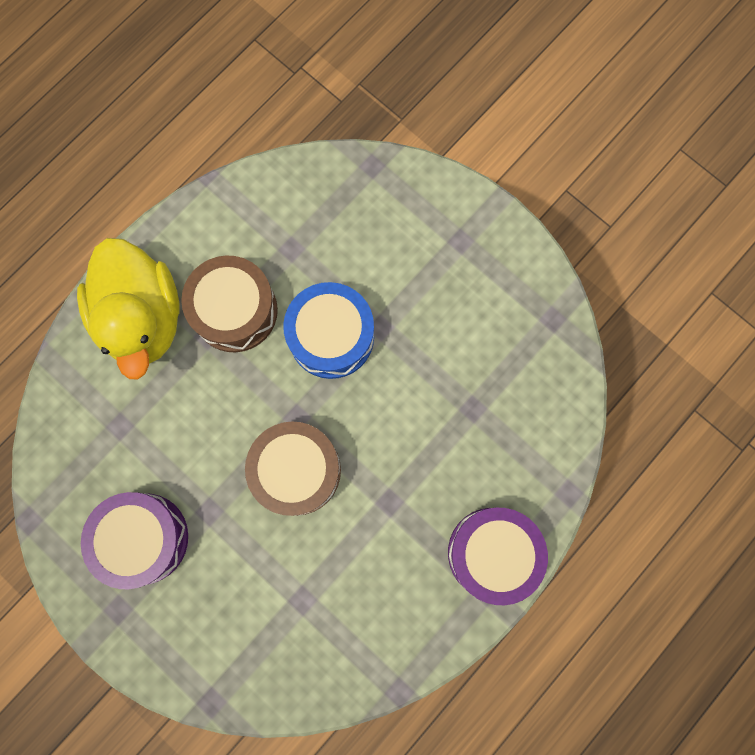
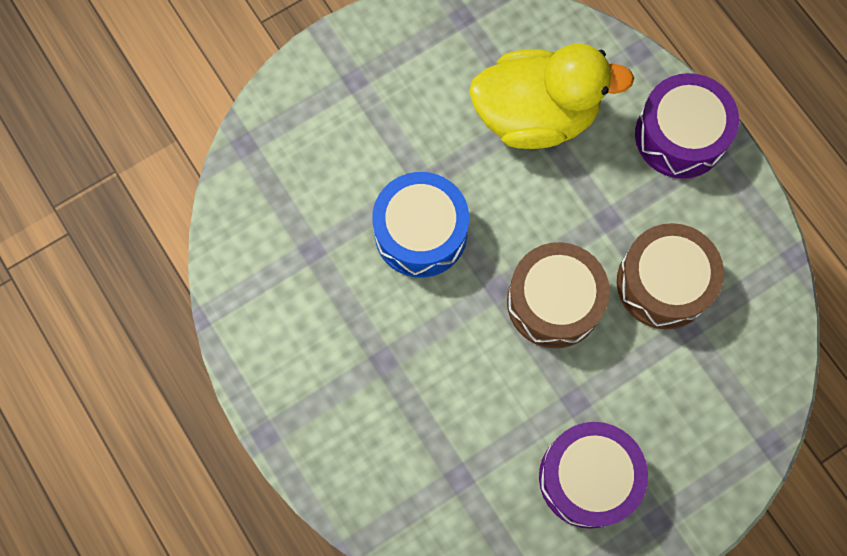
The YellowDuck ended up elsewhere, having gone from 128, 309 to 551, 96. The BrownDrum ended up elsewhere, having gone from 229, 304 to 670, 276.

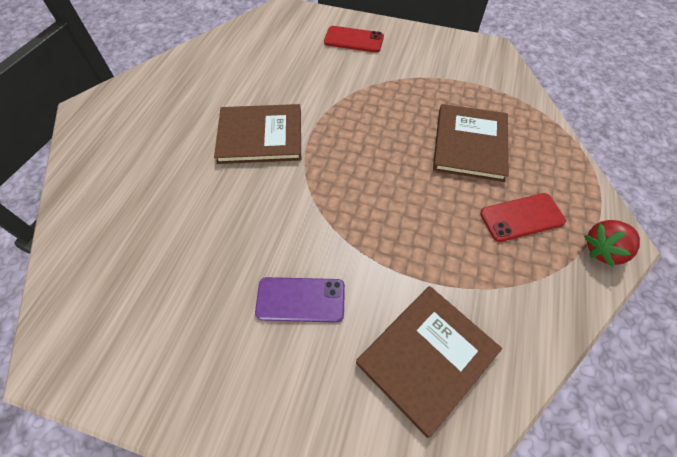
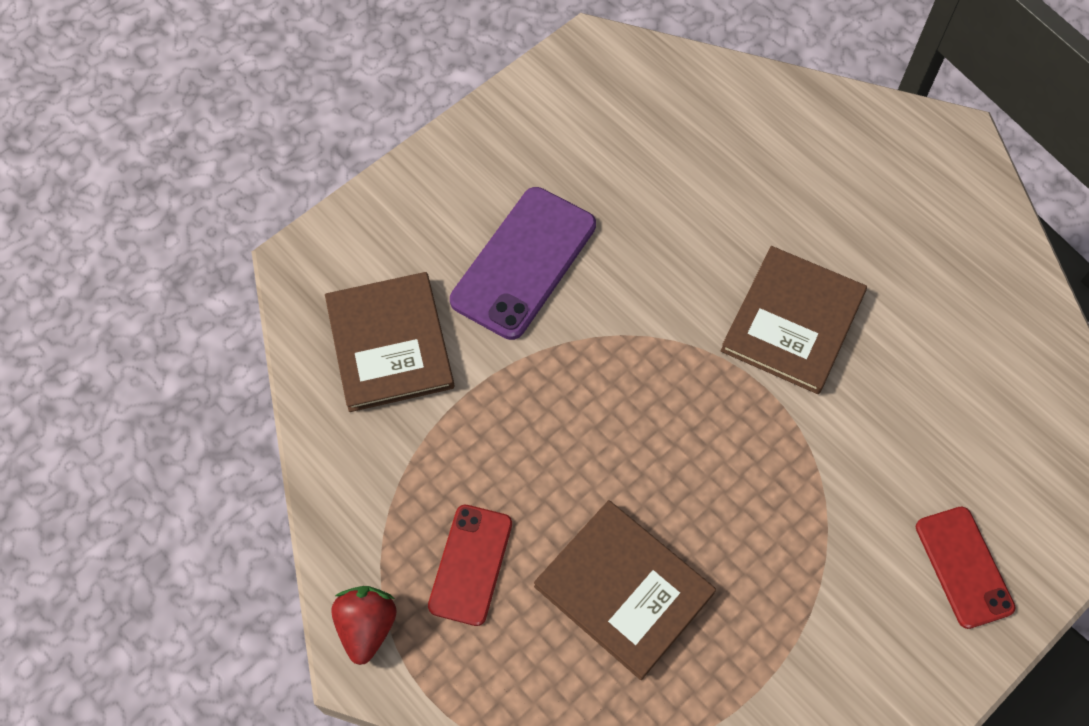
The RedPhone at 354, 39 ended up facing another way, 60 degrees counterclockwise from before. The size of the PurplePhone at 300, 299 changed by a factor of 1.57.

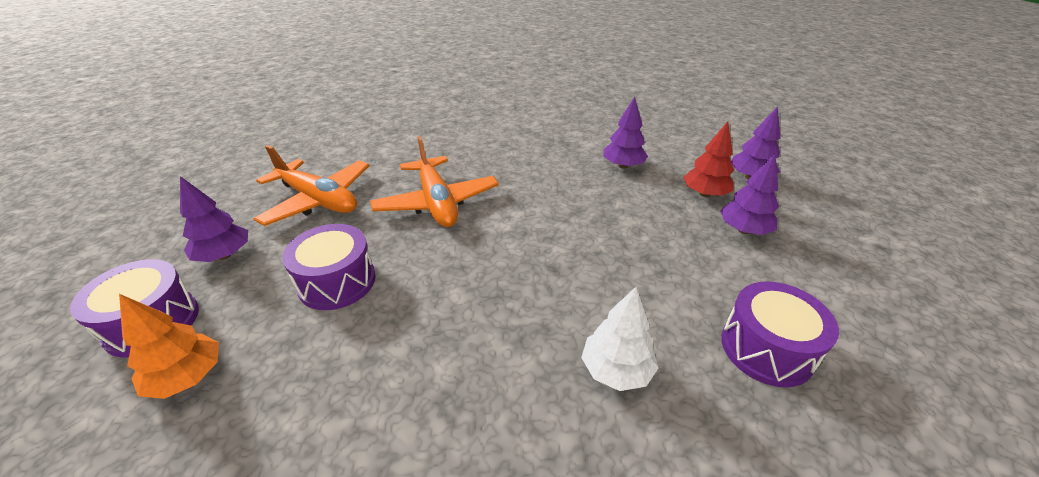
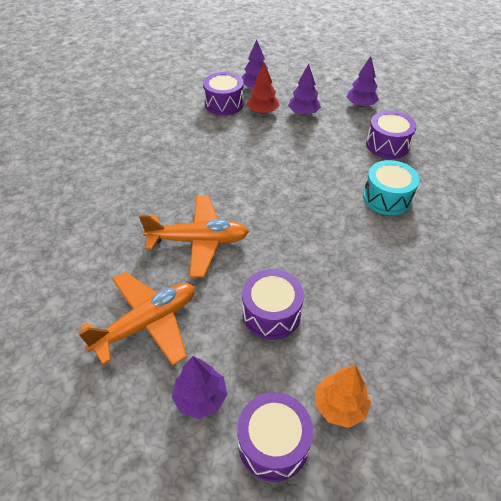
The second view gained the PurpleDrum at 223, 93. The PurpleTree ended up elsewhere, having gone from 625, 133 to 362, 81. Where the WhiteTree stood at 619, 339, the TurquoiseDrum came to stand at 391, 187.

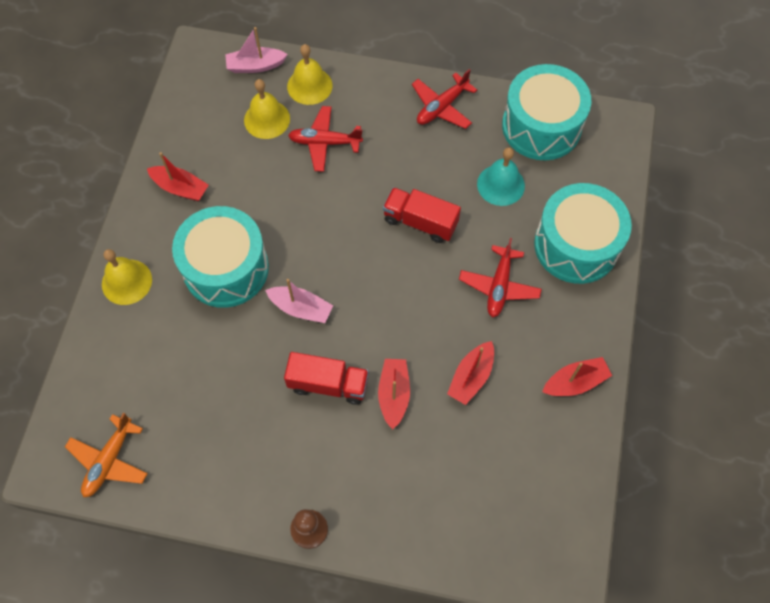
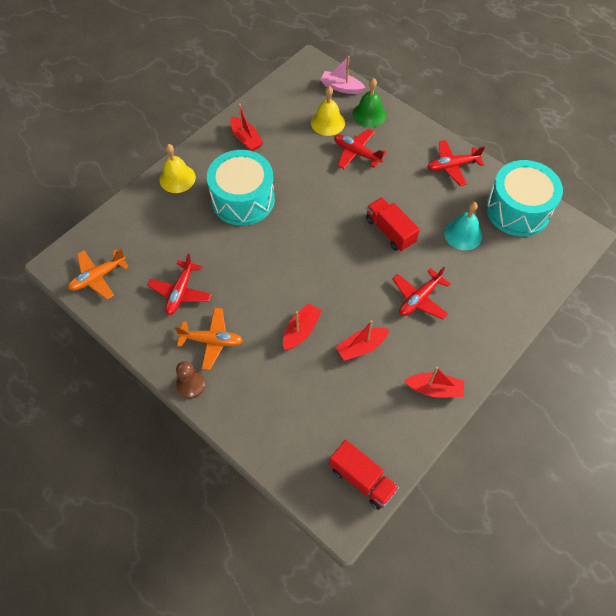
The second view lost the PinkBoat at 299, 301. The second view lost the TurquoiseDrum at 583, 233. The second view gained the RedPlane at 179, 284. The second view gained the OrangePlane at 208, 339. The RedTruck ended up elsewhere, having gone from 326, 378 to 364, 475. What was the YellowBell at 309, 74 turned into the GreenBell at 369, 102.

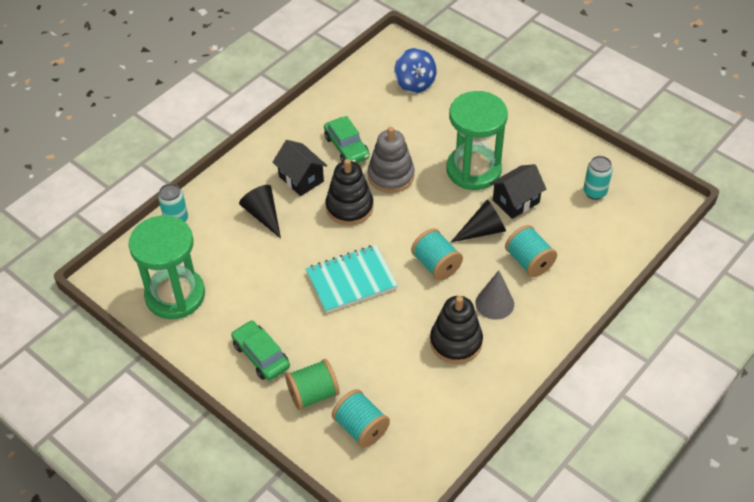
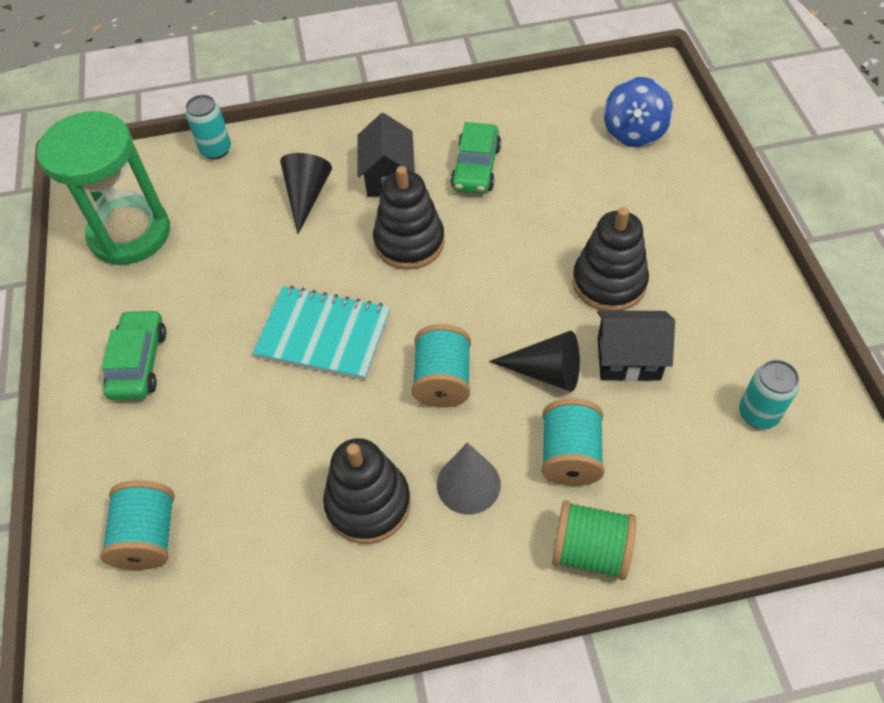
The second view lost the GreyStackingToy at 391, 160. The GreenSpool ended up elsewhere, having gone from 312, 384 to 594, 540. Where the GreenHourglass stood at 477, 140, the BlackStackingToy came to stand at 610, 259.

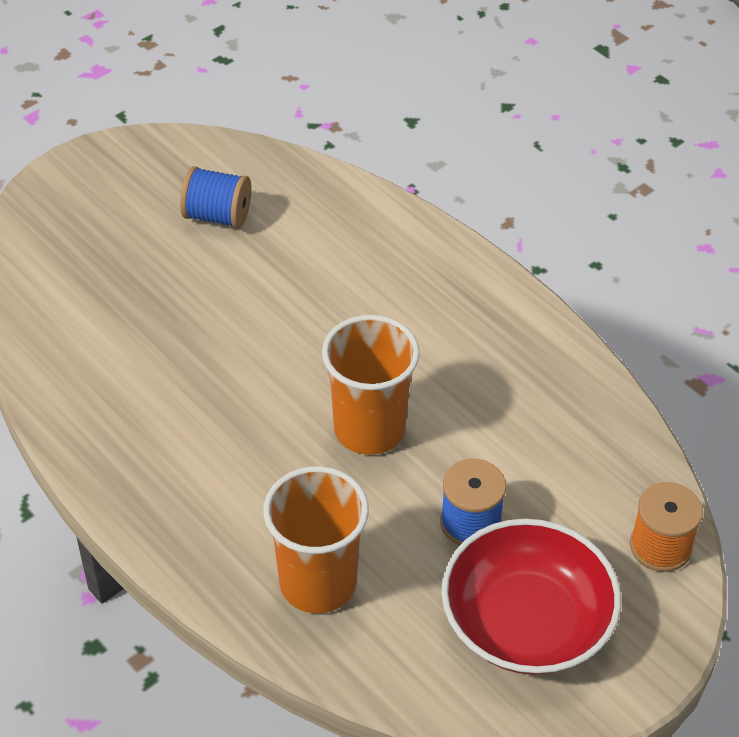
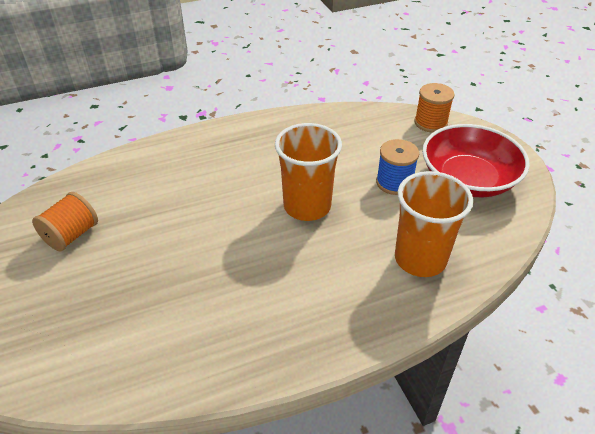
What was the BlueSpool at 216, 197 turned into the OrangeSpool at 65, 221.

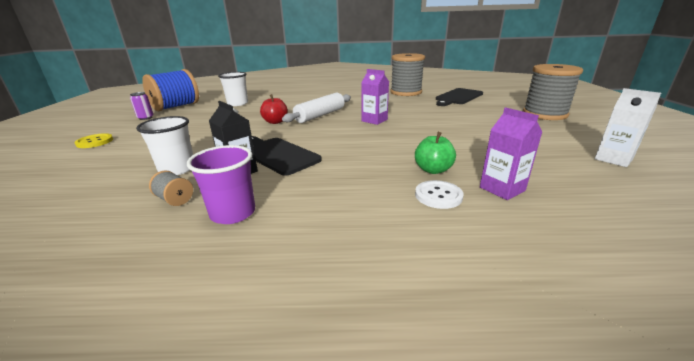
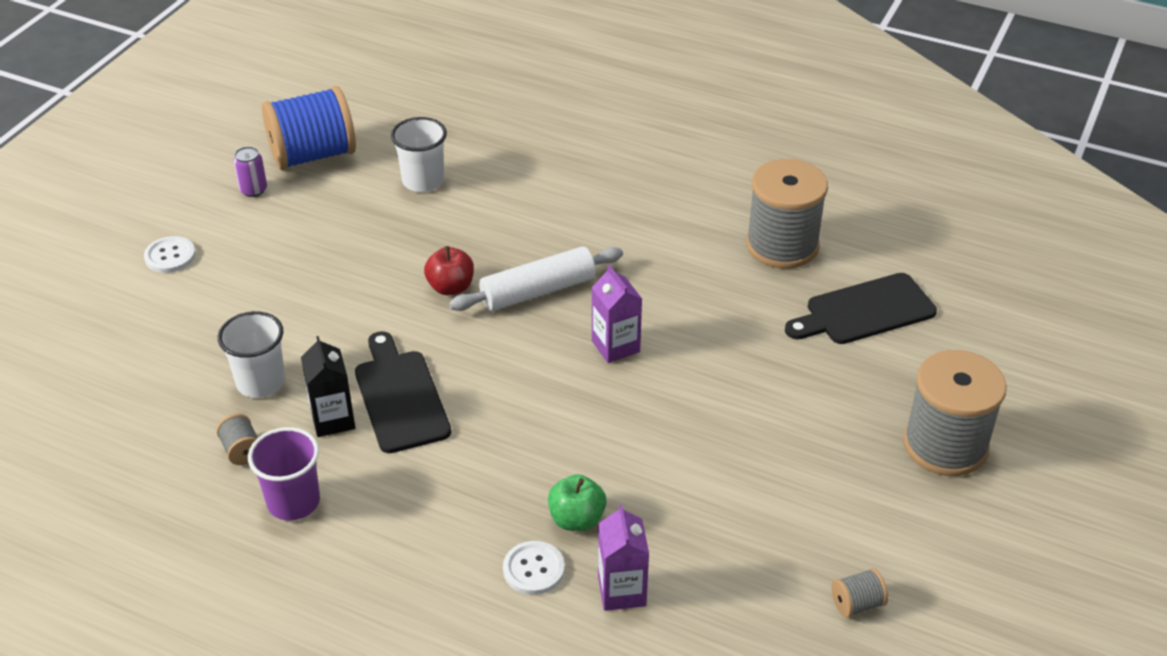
Where the WhiteCarton stood at 628, 127, the GreySpool came to stand at 859, 593. What was the YellowButton at 93, 140 turned into the WhiteButton at 170, 254.

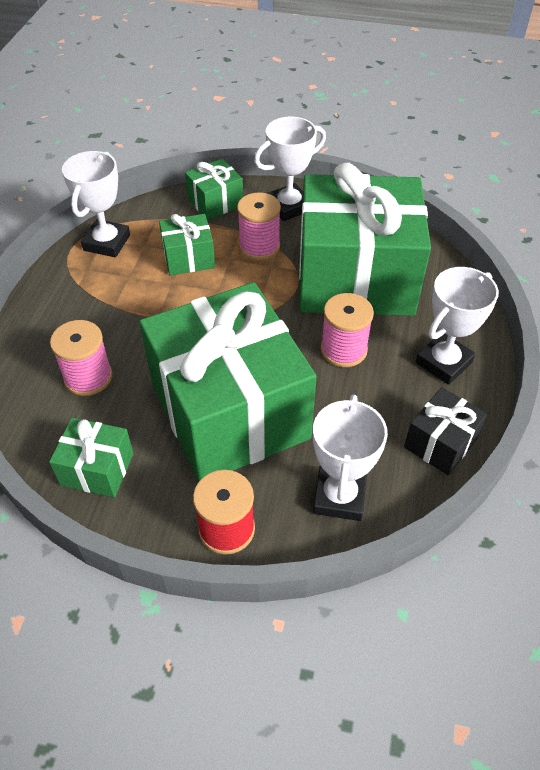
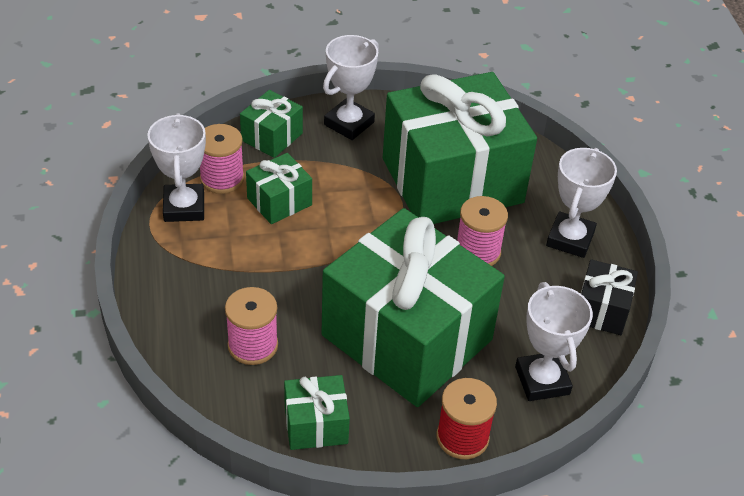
The PinkSpool ended up elsewhere, having gone from 259, 226 to 222, 159.

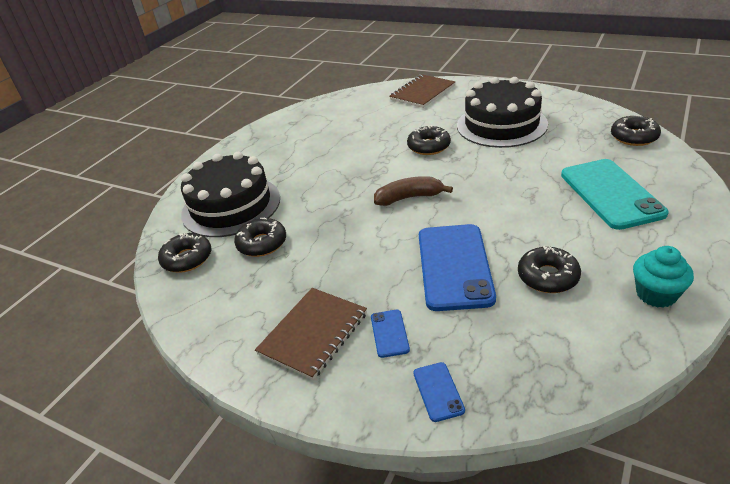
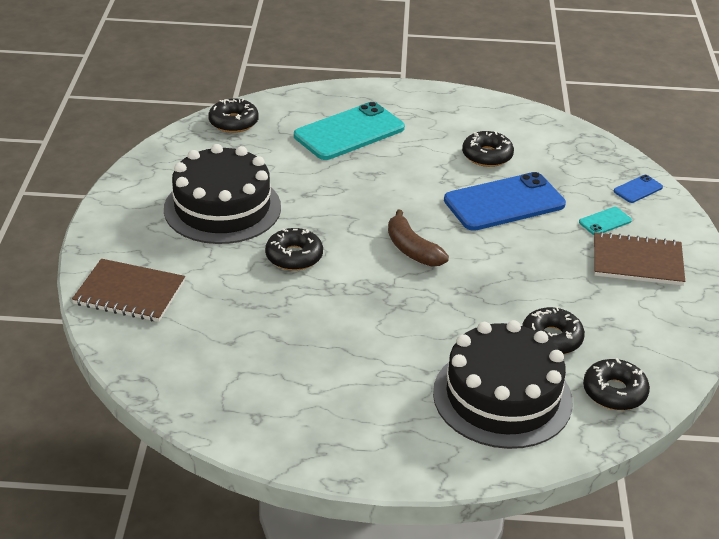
The second view lost the TurquoiseCupcake at 663, 277. What was the BluePhone at 390, 334 turned into the TurquoisePhone at 605, 221.

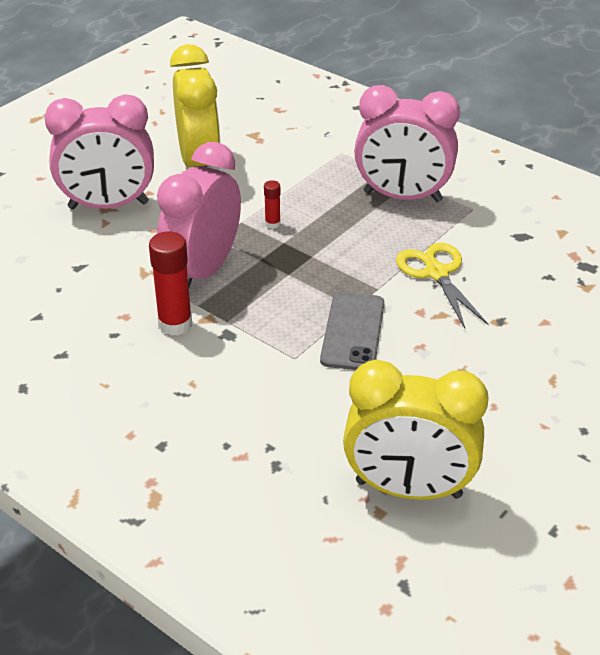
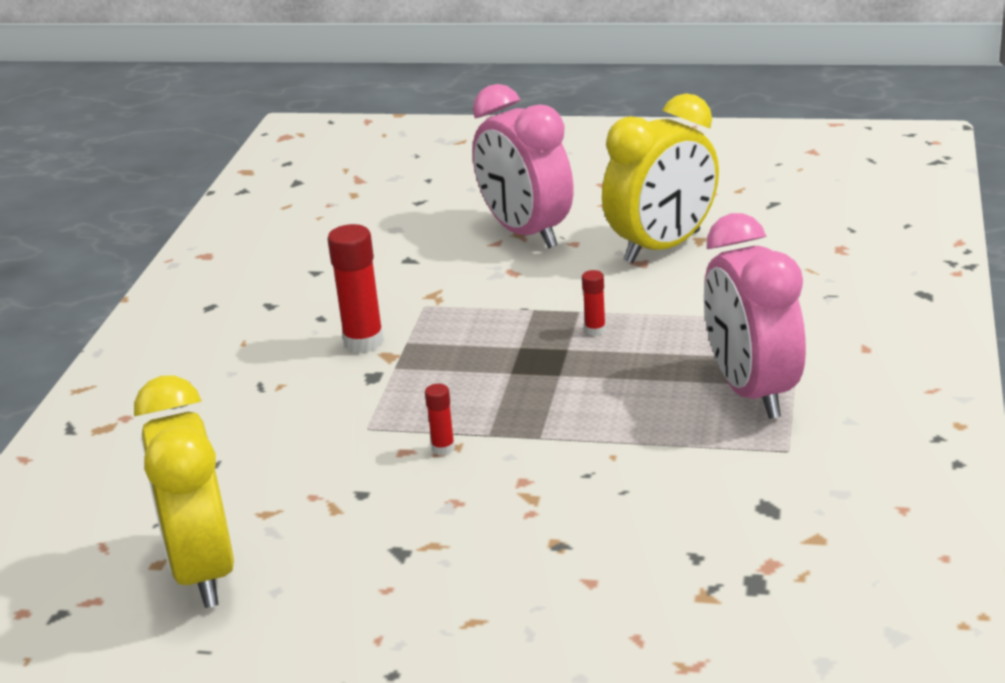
The second view lost the PinkClock at 199, 214. The second view lost the YellowScissors at 442, 285. Where the GreyPhone stood at 352, 331, the RedGlueStick came to stand at 440, 419.

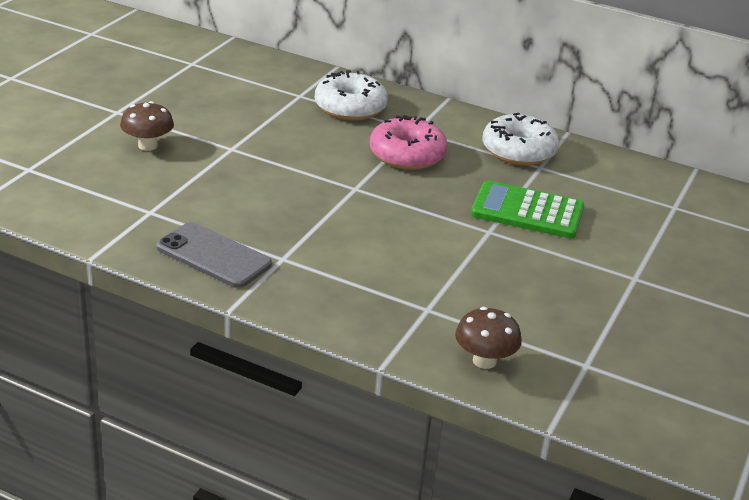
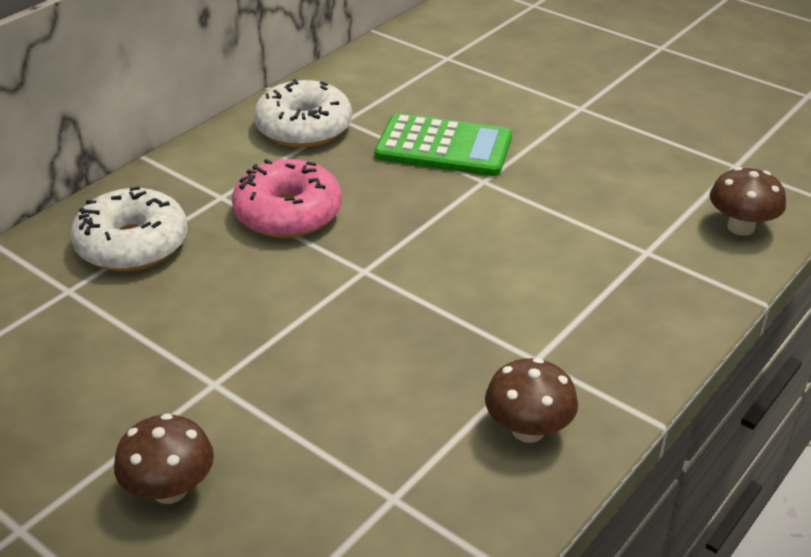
Where the GreyPhone stood at 214, 255, the BrownMushroom came to stand at 531, 400. The GreenCalculator at 527, 209 ended up facing another way, 105 degrees counterclockwise from before.

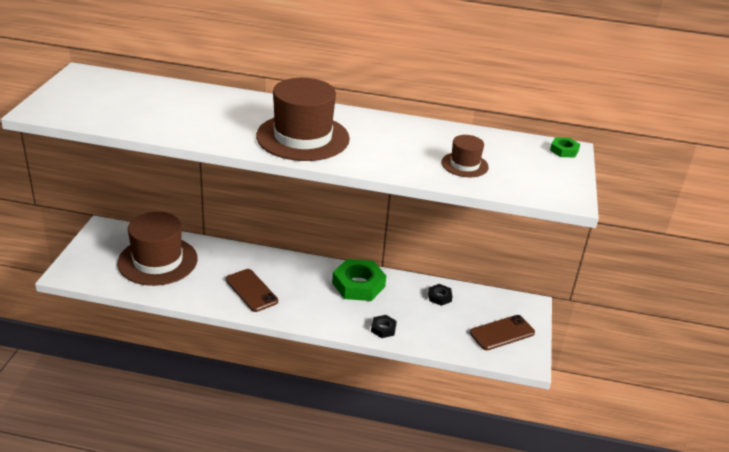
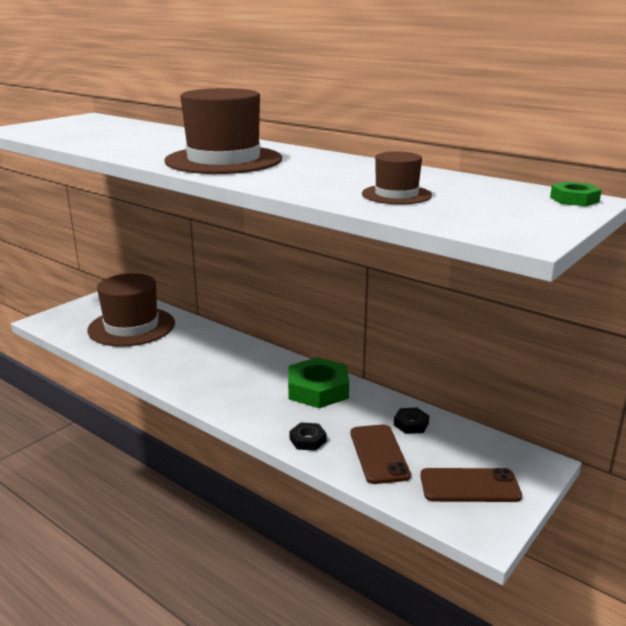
The BrownPhone ended up elsewhere, having gone from 252, 290 to 380, 454.

